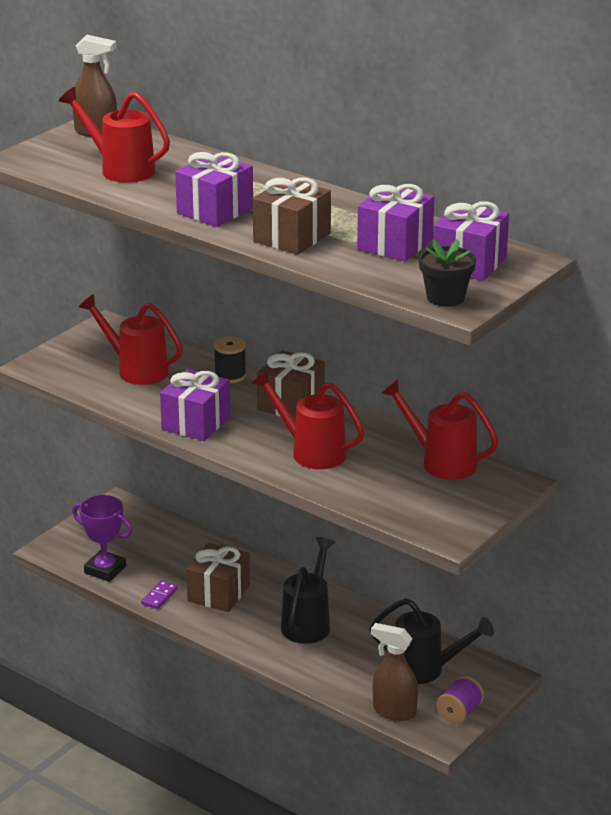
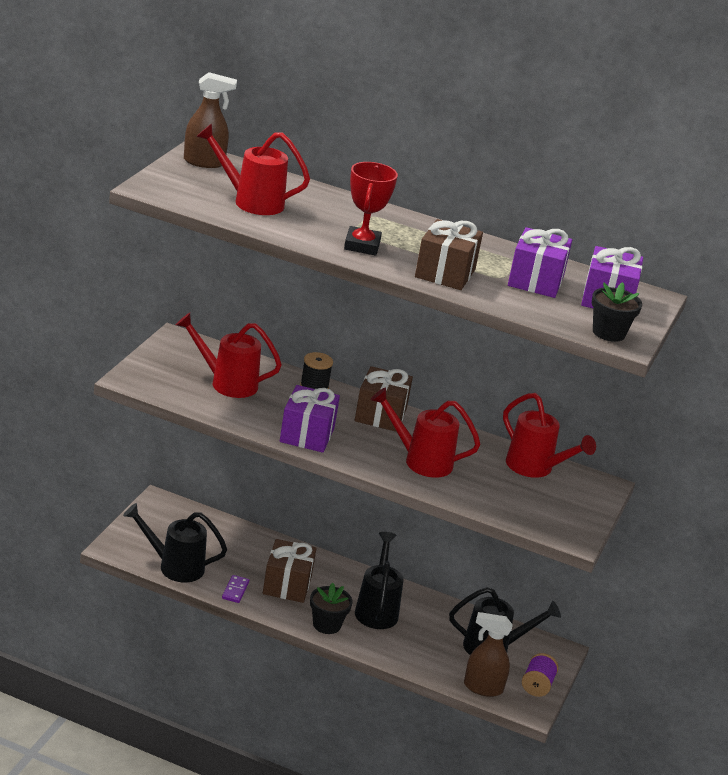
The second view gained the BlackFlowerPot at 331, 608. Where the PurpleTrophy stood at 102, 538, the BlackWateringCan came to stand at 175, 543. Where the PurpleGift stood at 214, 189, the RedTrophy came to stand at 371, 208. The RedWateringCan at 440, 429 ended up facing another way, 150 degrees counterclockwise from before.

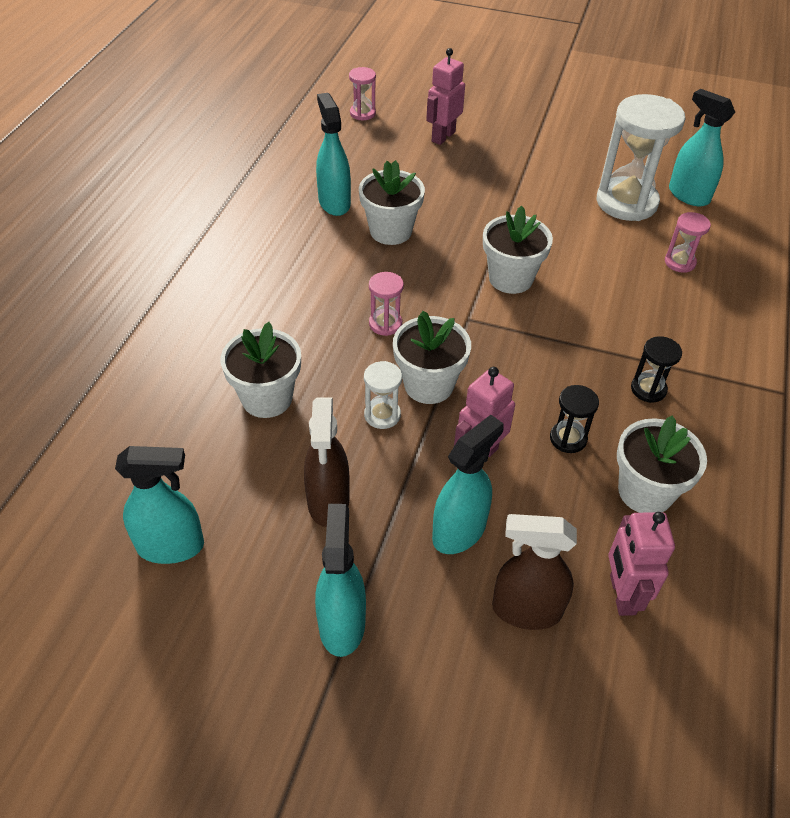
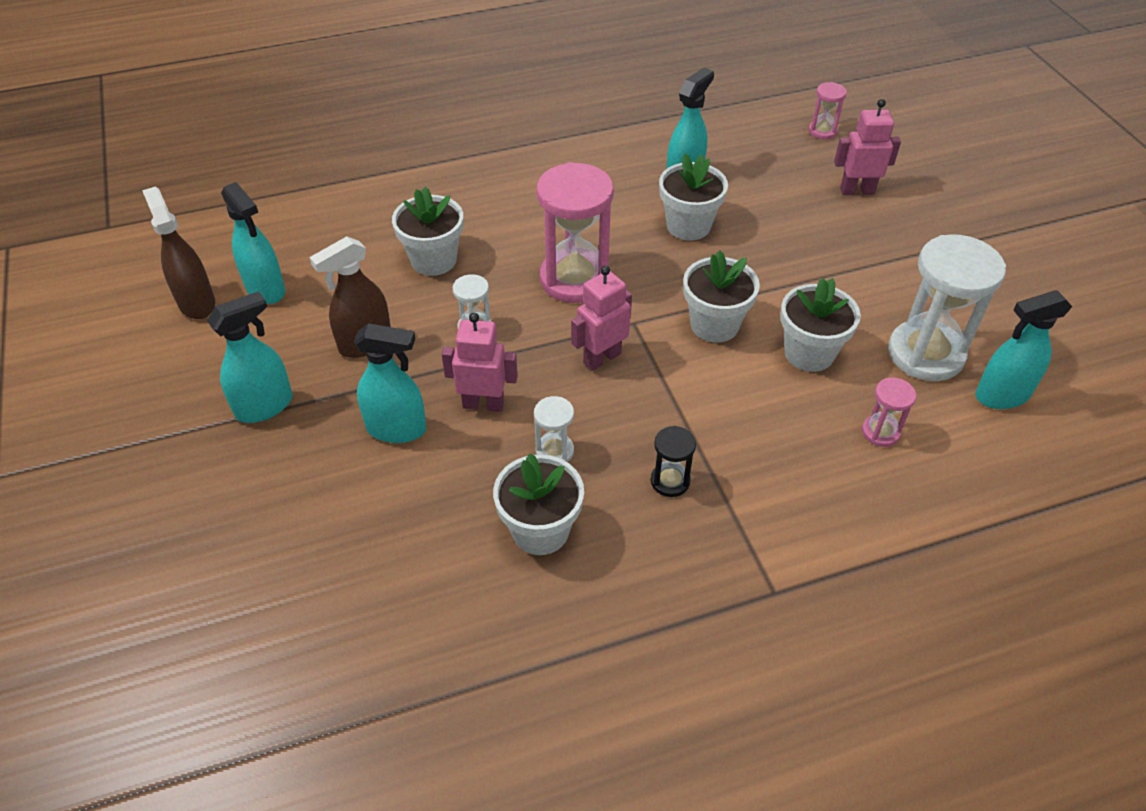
The WhiteFlowerPot ended up elsewhere, having gone from 432, 357 to 820, 325. The BrownSprayBottle ended up elsewhere, having gone from 534, 572 to 178, 253. The PinkRobot ended up elsewhere, having gone from 641, 564 to 601, 318. What was the BlackHourglass at 574, 419 turned into the WhiteHourglass at 554, 429. The TurquoiseSprayBottle at 702, 148 ended up facing another way, 120 degrees counterclockwise from before. The size of the PinkHourglass at 386, 304 changed by a factor of 2.13.

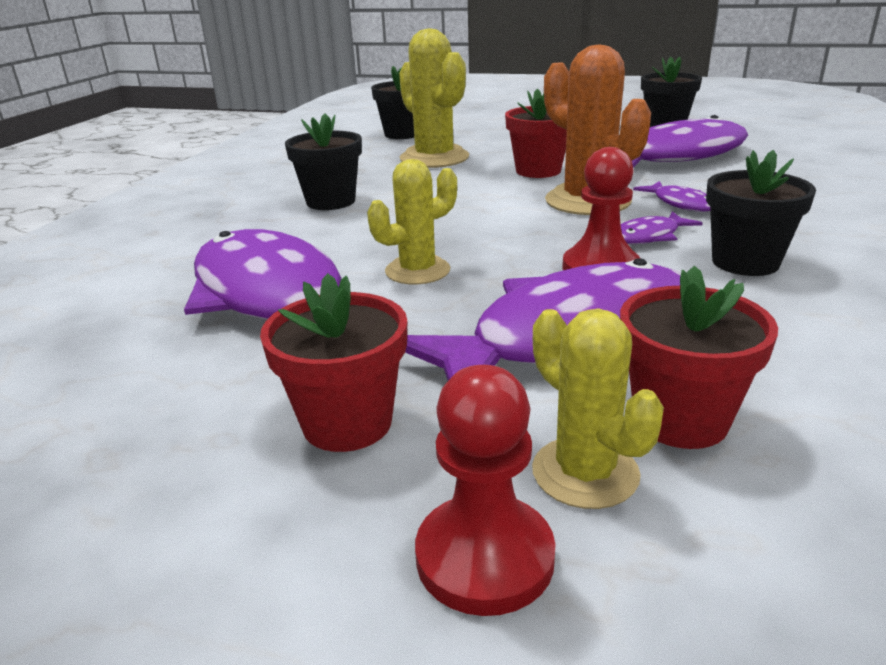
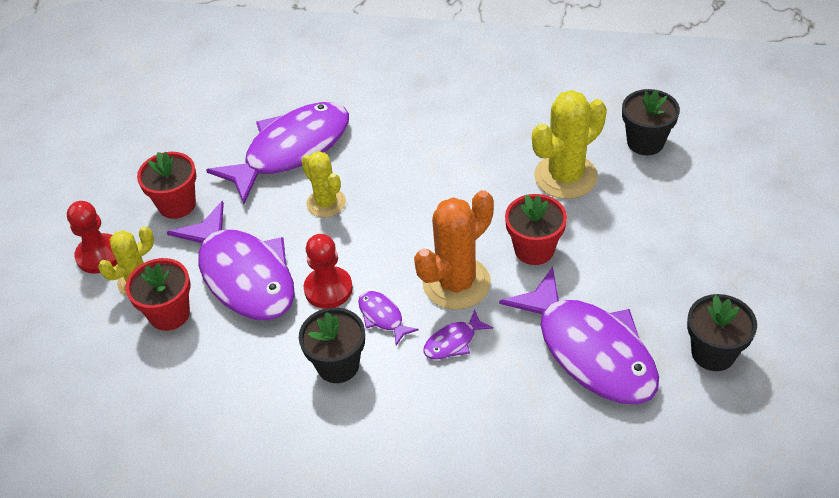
The second view lost the BlackFlowerPot at 323, 161.

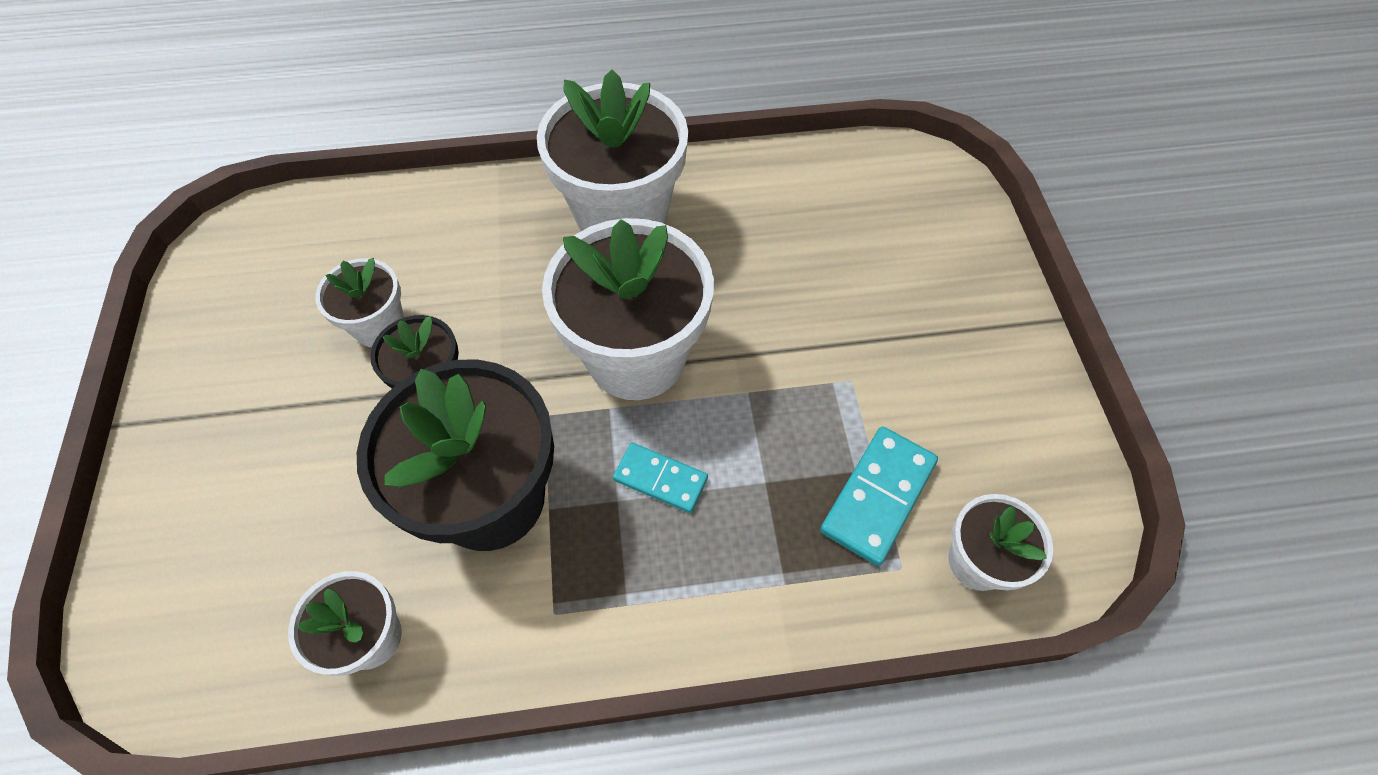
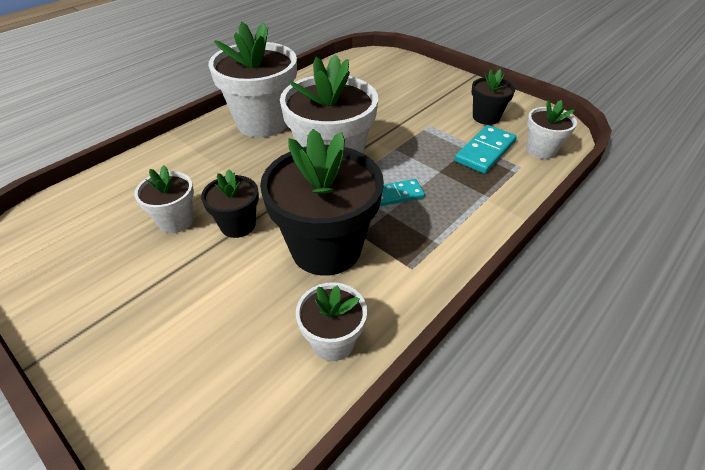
The second view gained the BlackFlowerPot at 493, 97. The TurquoiseDomino at 879, 496 ended up facing another way, 45 degrees clockwise from before.

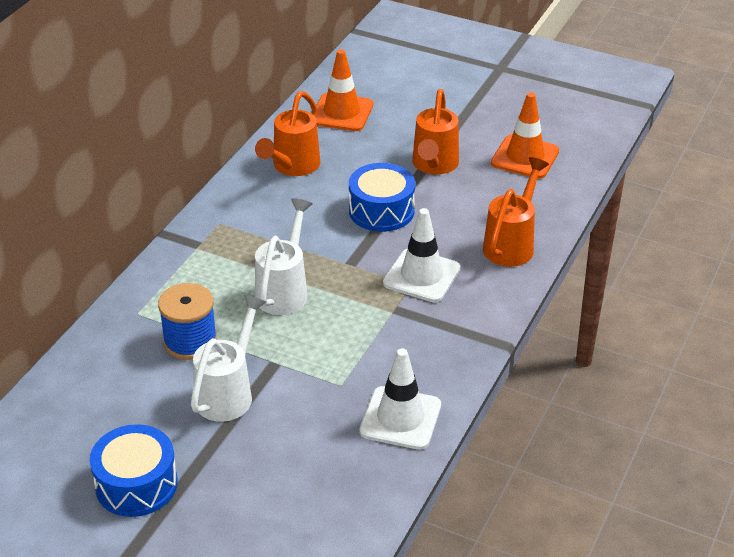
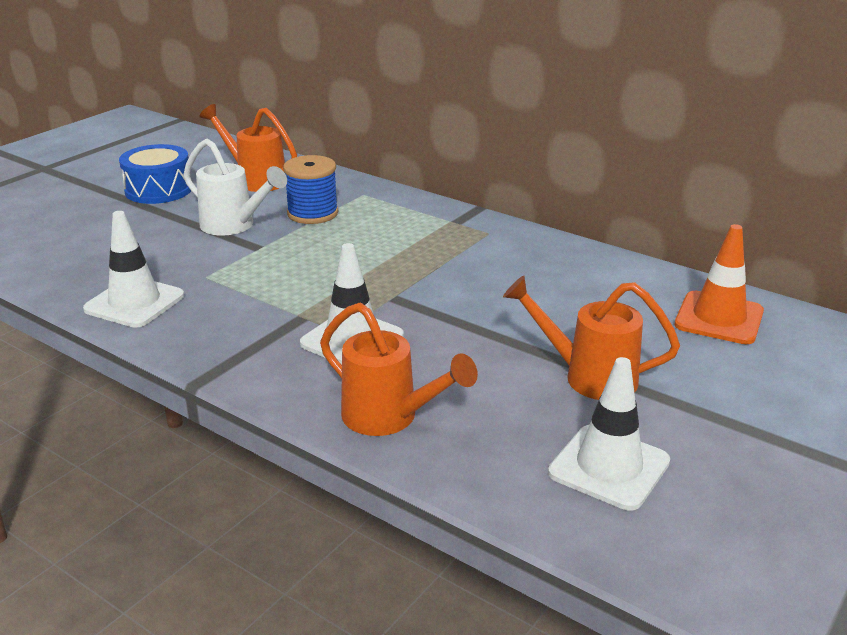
The second view lost the WhiteWateringCan at 283, 256. The second view lost the BlueDrum at 382, 197. The OrangeWateringCan ended up elsewhere, having gone from 287, 133 to 248, 148. What was the OrangeTrafficCone at 525, 135 turned into the WhiteTrafficCone at 609, 433.

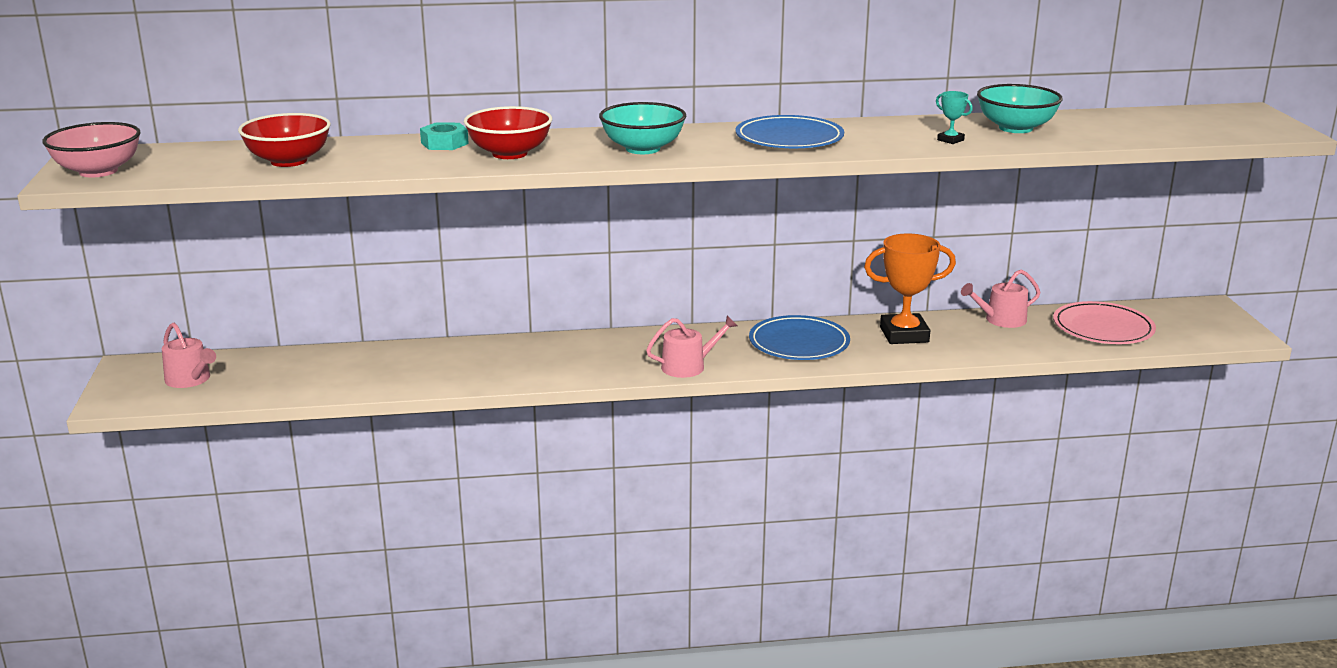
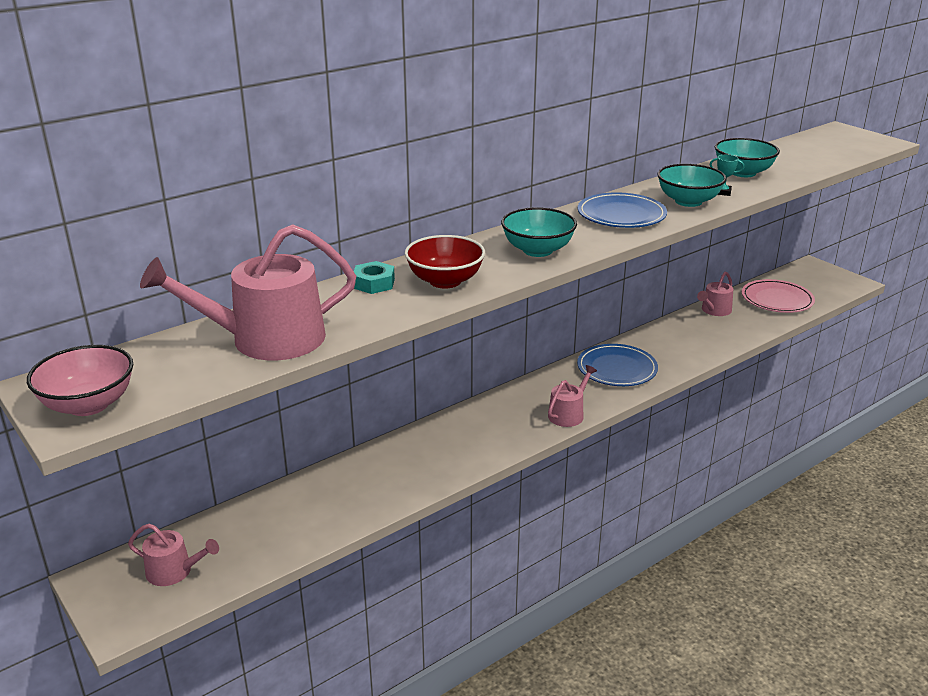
The second view lost the OrangeTrophy at 910, 289. The second view gained the TurquoiseBowl at 692, 185. Where the RedBowl stood at 284, 140, the PinkWateringCan came to stand at 248, 292.

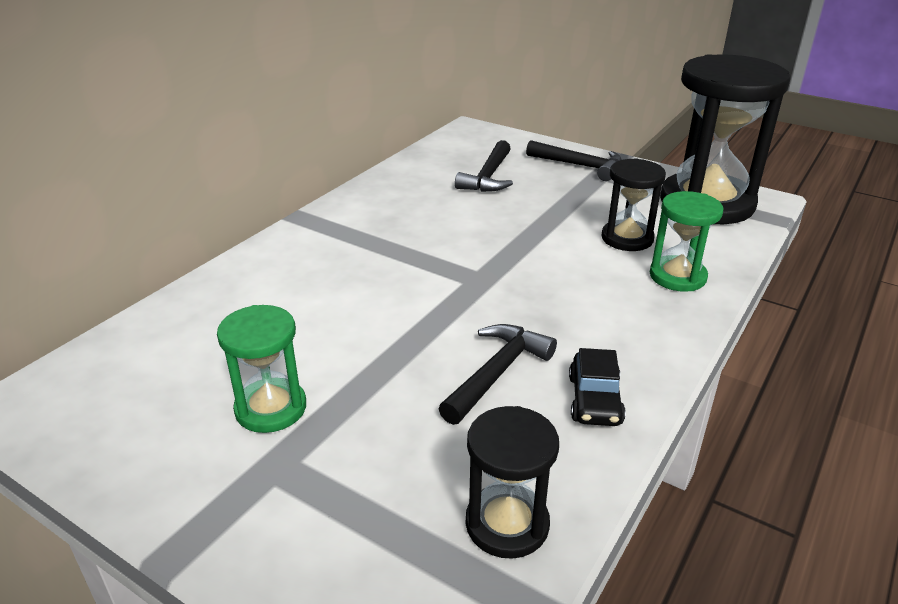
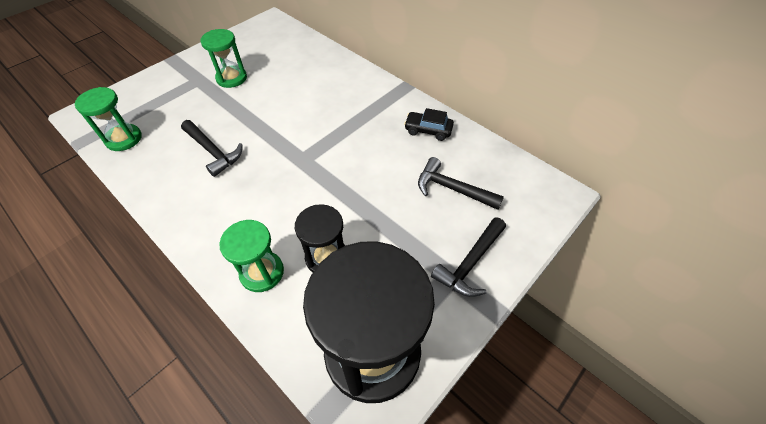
The BlackCar ended up elsewhere, having gone from 597, 387 to 429, 124. What was the BlackHourglass at 512, 482 turned into the GreenHourglass at 108, 119.

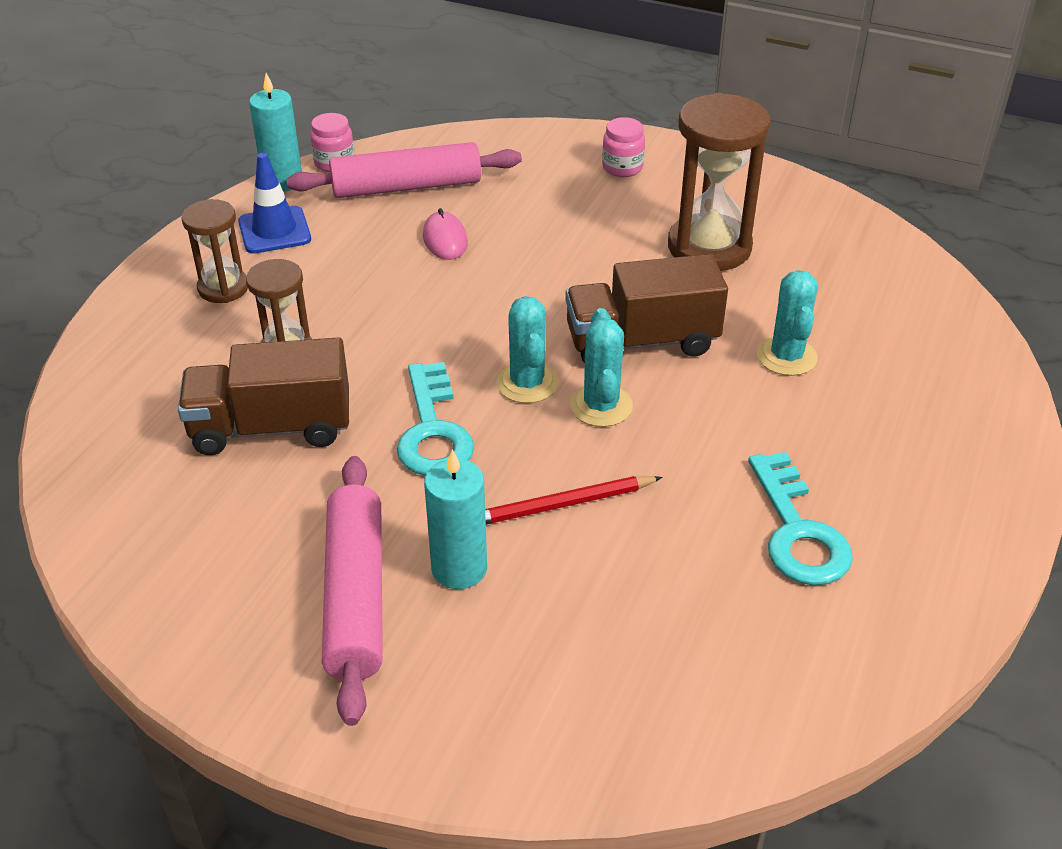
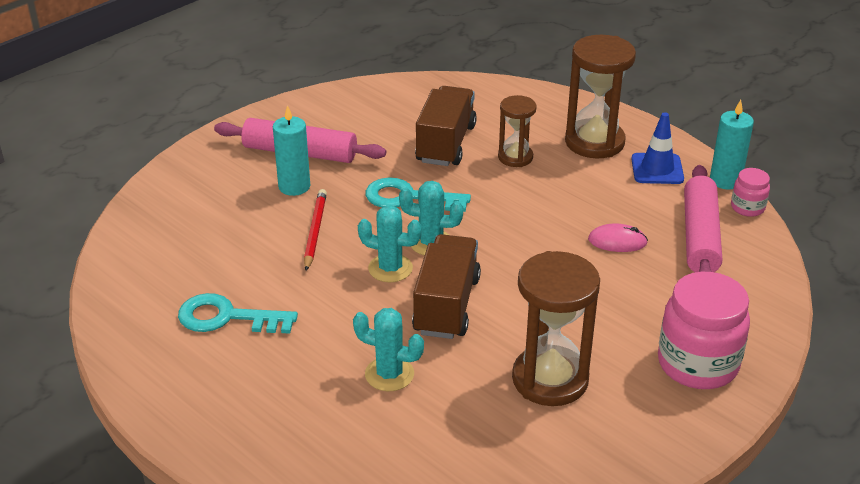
The size of the BrownHourglass at 215, 251 changed by a factor of 1.73. The size of the PinkJar at 623, 147 changed by a factor of 2.03.

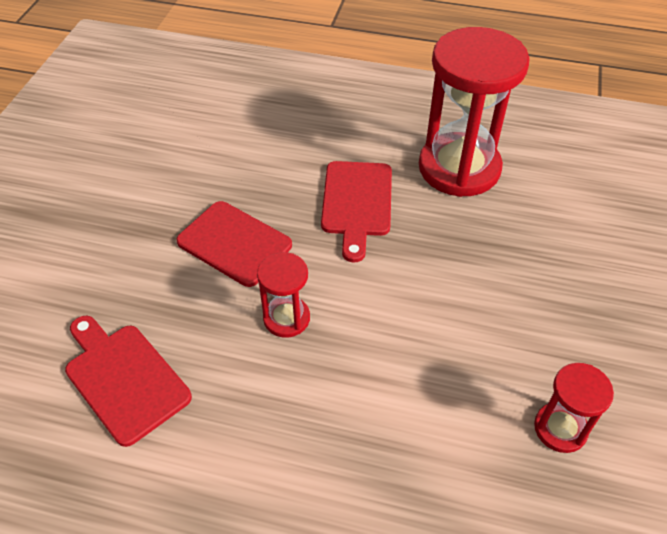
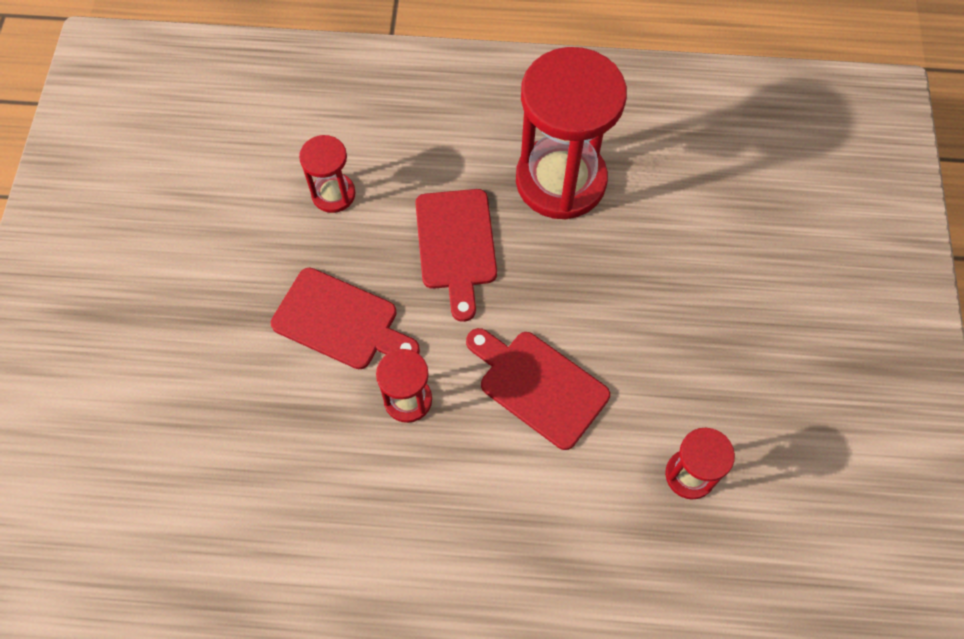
The second view gained the RedHourglass at 327, 174. The RedCuttingBoard ended up elsewhere, having gone from 128, 381 to 538, 389.

